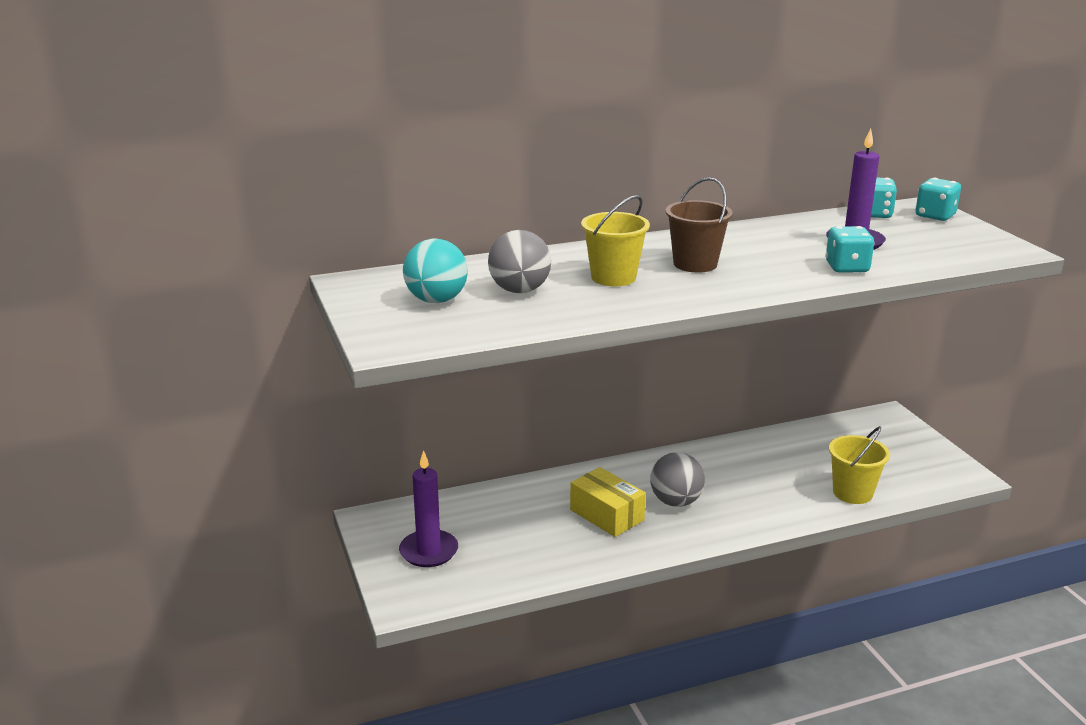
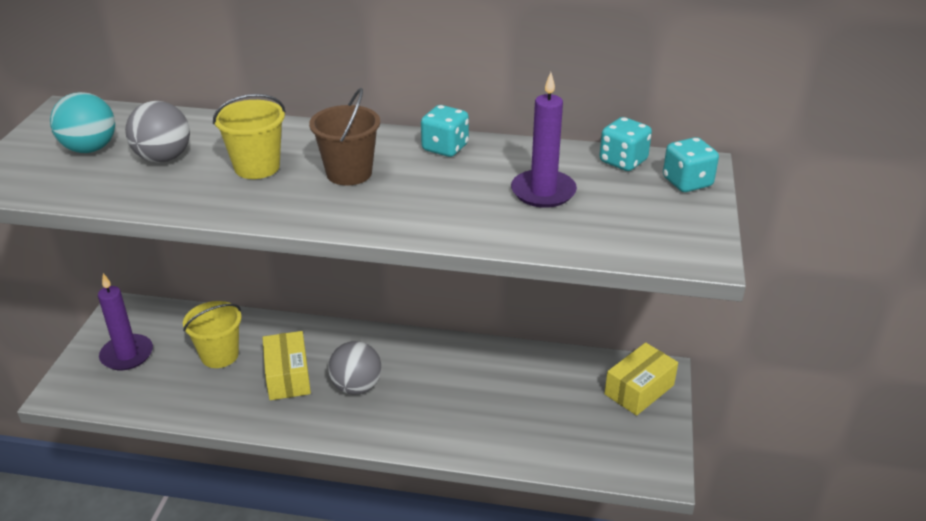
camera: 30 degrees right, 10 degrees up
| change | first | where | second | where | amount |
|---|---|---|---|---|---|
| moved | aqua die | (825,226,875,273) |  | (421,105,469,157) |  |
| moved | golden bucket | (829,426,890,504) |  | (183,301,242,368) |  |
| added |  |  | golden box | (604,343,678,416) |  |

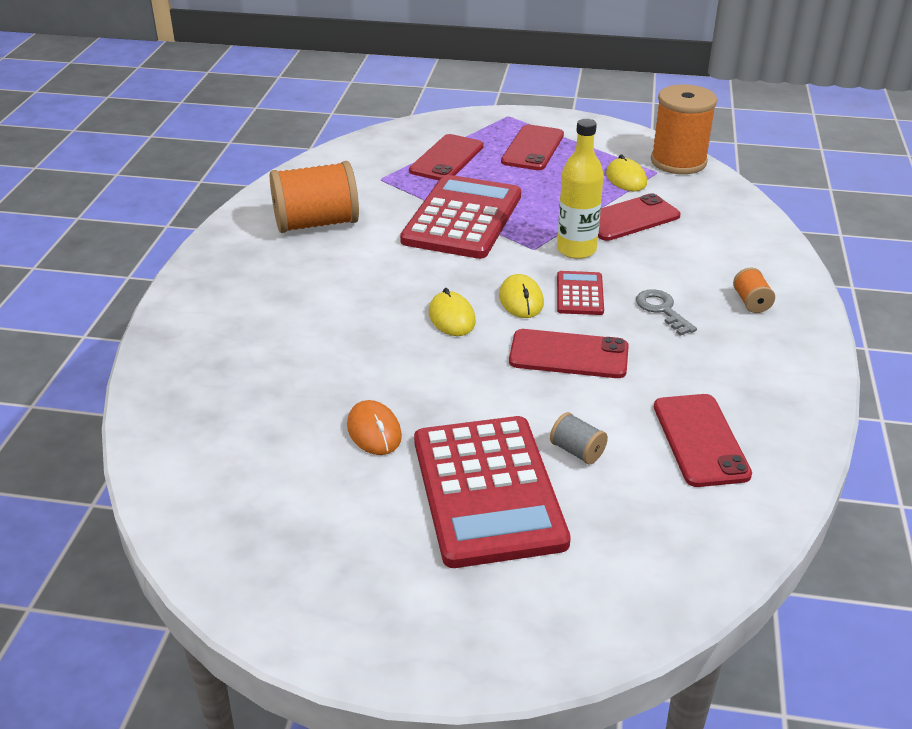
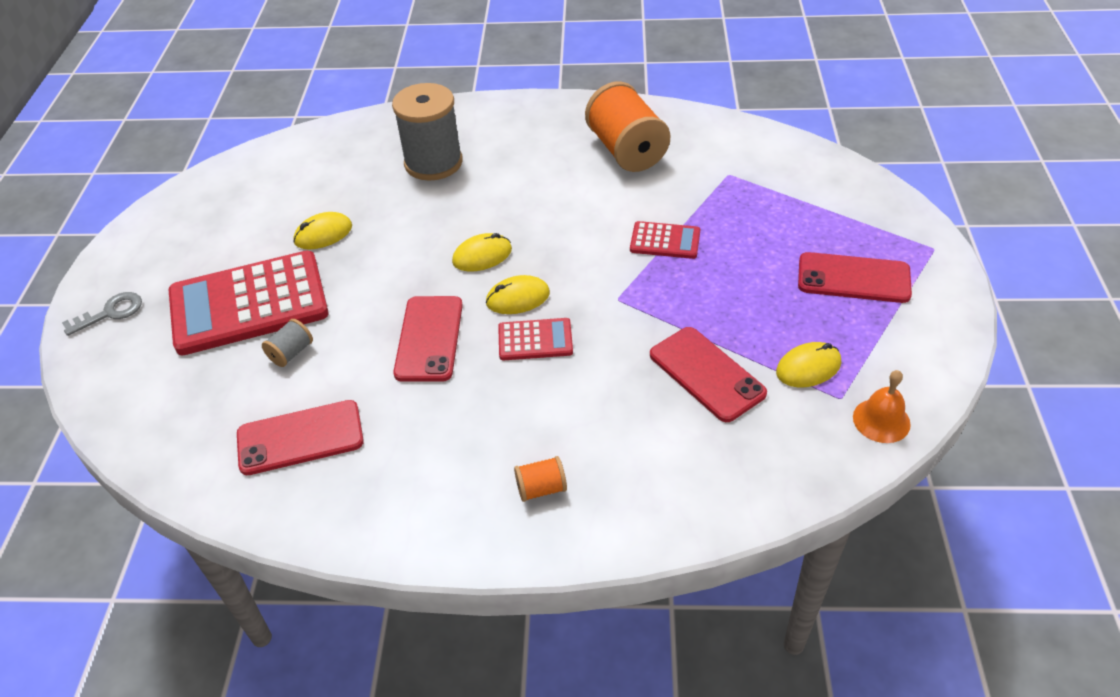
camera: 85 degrees right, 10 degrees up
| change | first | where | second | where | amount |
|---|---|---|---|---|---|
| replaced | orange-coloured bobbin | (651,84,717,174) | orange-coloured school bell | (853,370,911,443) |  |
| removed | golden bottle | (557,119,604,259) |  |  |  |
| removed | red smartphone | (409,134,484,180) |  |  |  |
| resized | red pocket calculator | (400,175,521,259) |  | (630,221,701,259) | x0.47 |
| moved | ash-grey door key | (636,290,697,336) |  | (62,292,142,336) |  |
| recoloured | orange-coloured computer mouse | (347,400,402,455) | golden computer mouse | (293,212,352,249) |  |
| added |  |  | ash-grey bobbin | (392,83,462,181) |  |

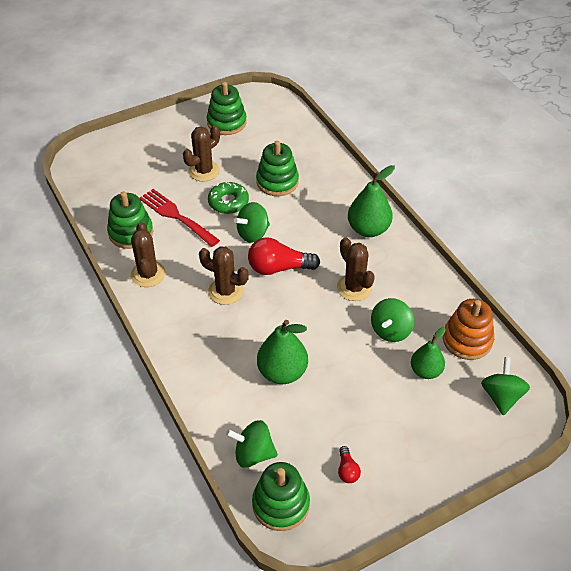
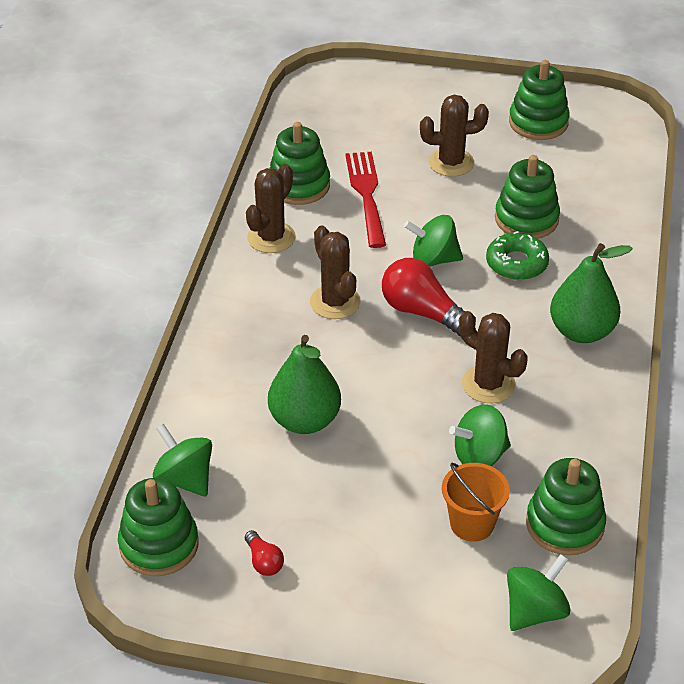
camera: 40 degrees right, 5 degrees down
| change | first | where | second | where | amount |
|---|---|---|---|---|---|
| moved | emerald donut | (208,182,249,214) |  | (486,231,549,280) |  |
| turned | dark brown saguaro cactus | (337,238,375,301) |  | (459,311,528,403) | 60 degrees counterclockwise |
| recoloured | orange-coloured stacking toy | (443,299,494,360) | emerald stacking toy | (526,458,606,555) |  |
| replaced | emerald pear fruit | (411,327,446,379) | orange-coloured bucket | (442,463,510,542) |  |
| turned | red lightbulb | (338,446,361,483) |  | (245,530,284,576) | 60 degrees counterclockwise |

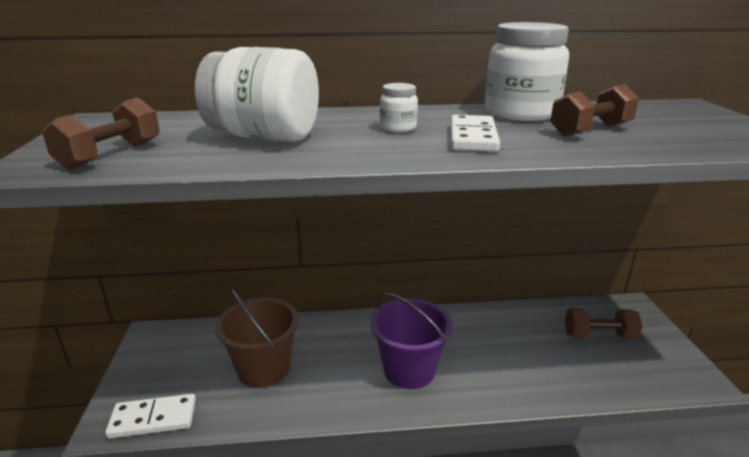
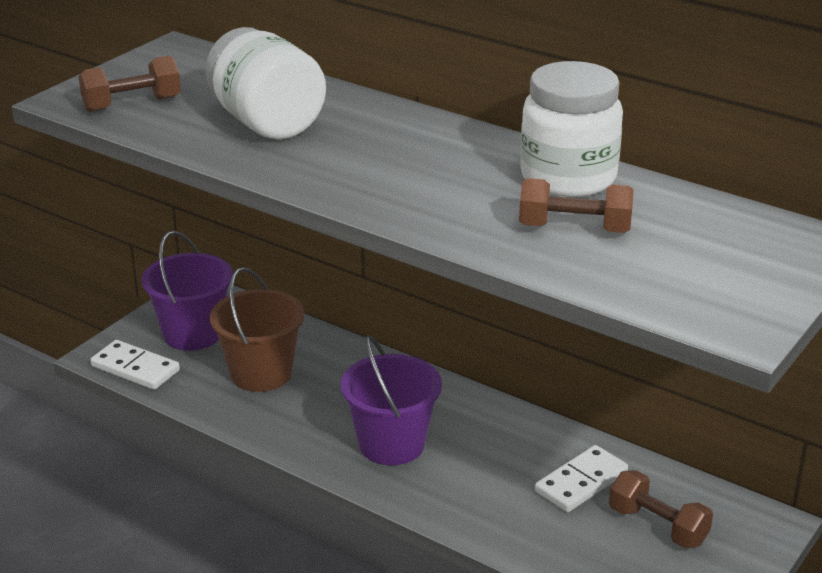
camera: 40 degrees right, 5 degrees up
| change | first | where | second | where | amount |
|---|---|---|---|---|---|
| removed | white preserve jar | (380,83,418,132) |  |  |  |
| moved | white domino piece | (451,115,500,152) |  | (535,445,628,512) |  |
| added |  |  | violet bucket | (142,231,233,351) |  |

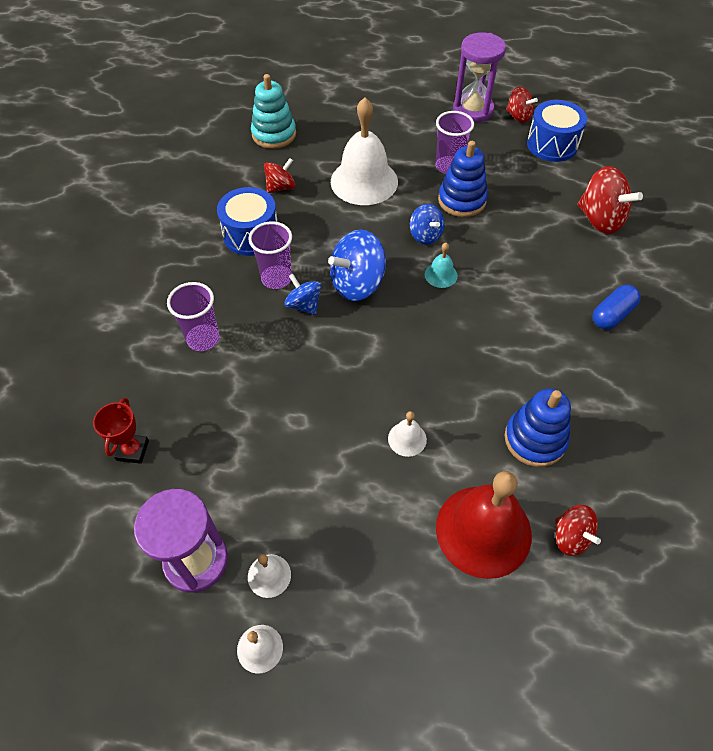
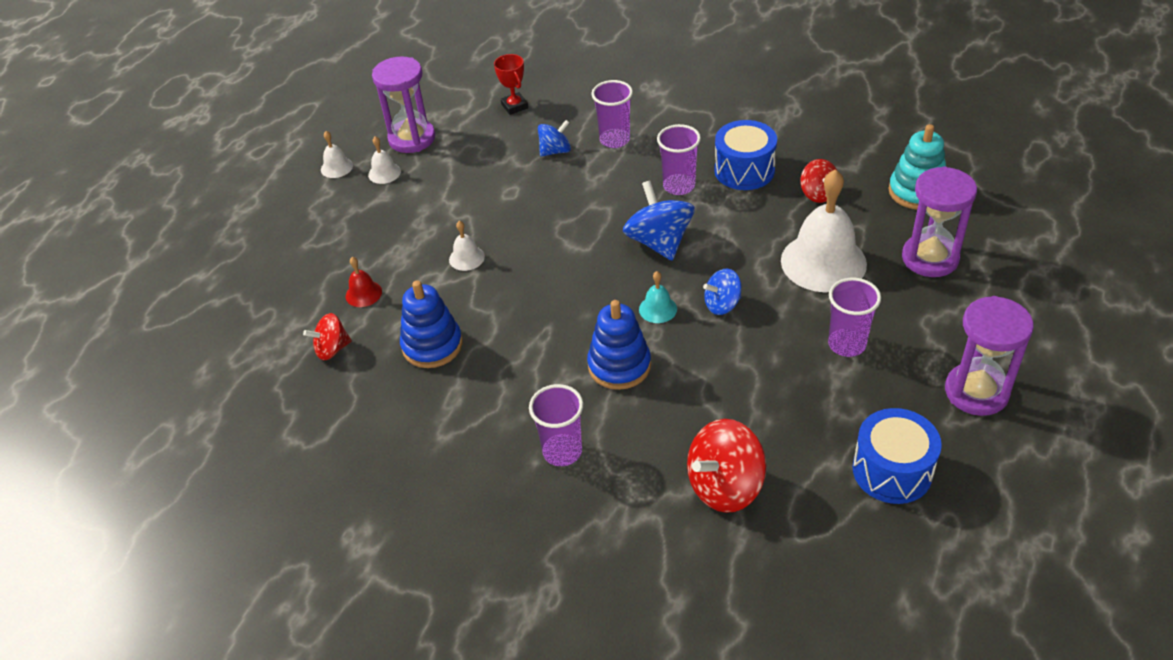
camera: 105 degrees right, 10 degrees down
| change | first | where | second | where | amount |
|---|---|---|---|---|---|
| removed | red spinning top | (506,87,538,123) |  |  |  |
| moved | royal blue stacking toy | (438,141,488,217) |  | (587,300,651,390) |  |
| moved | royal blue spinning top | (284,274,322,315) |  | (538,120,571,157) |  |
| replaced | royal blue pill shape | (593,285,641,329) | violet beaker | (529,384,583,466) |  |
| turned | red award cup | (93,398,149,464) |  | (494,54,528,115) | 45 degrees clockwise |
| resized | red school bell | (436,471,532,579) |  | (346,257,382,307) | x0.44 |
| added |  |  | violet sand timer | (902,166,977,277) |  |

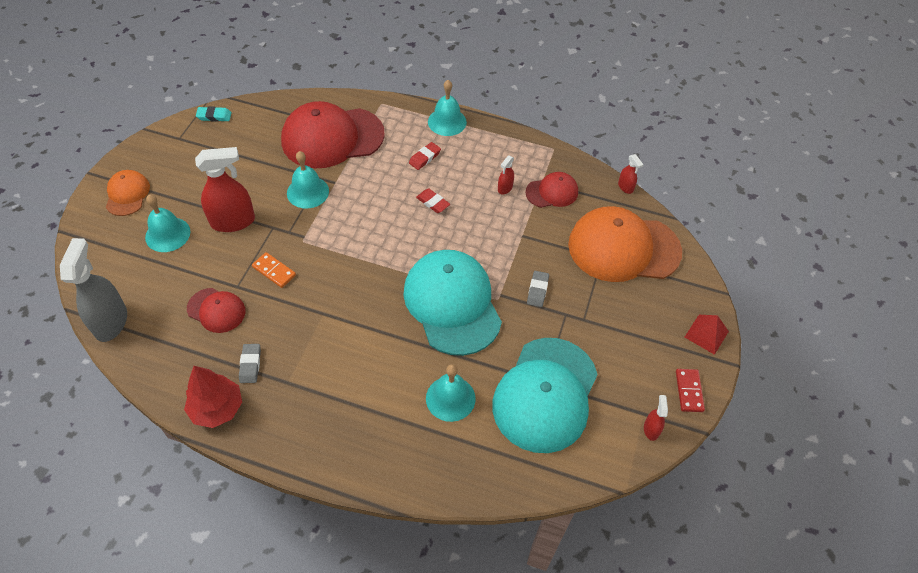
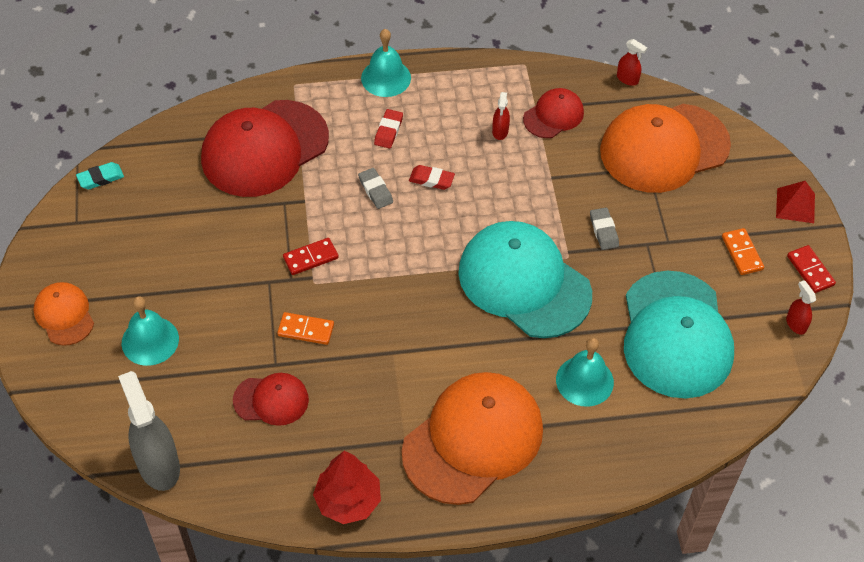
camera: 25 degrees left, 0 degrees up
| change | first | where | second | where | amount |
|---|---|---|---|---|---|
| removed | red spray bottle | (195,147,255,232) |  |  |  |
| removed | aqua school bell | (287,151,329,208) |  |  |  |
| moved | ash-grey eraser | (239,344,261,383) |  | (358,168,393,209) |  |
| added |  |  | orange-coloured domino piece | (722,228,764,275) |  |
| added |  |  | red domino piece | (283,238,339,275) |  |
| added |  |  | orange-coloured peaked cap | (402,372,543,505) |  |

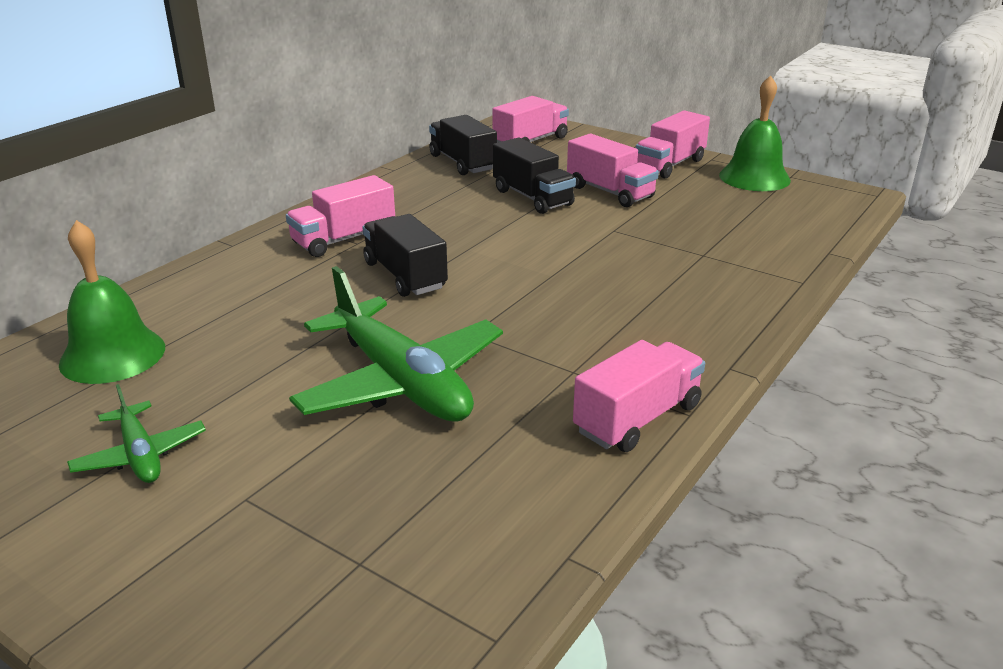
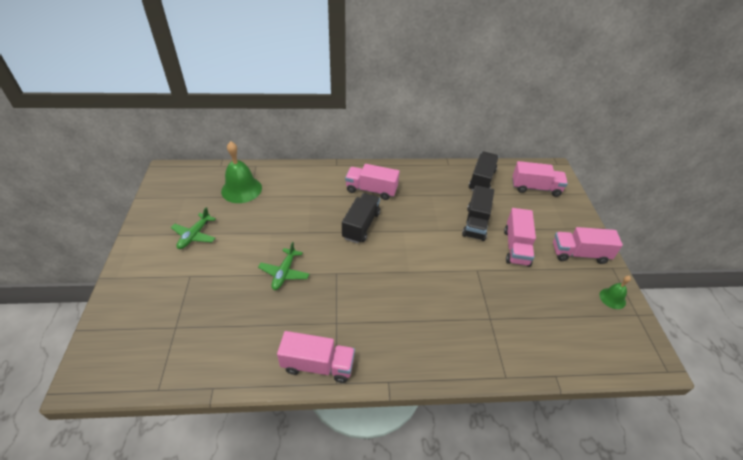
camera: 50 degrees right, 15 degrees up
| change | first | where | second | where | amount |
|---|---|---|---|---|---|
| resized | emerald school bell | (719,75,791,191) |  | (600,276,631,309) | x0.53 |
| resized | emerald aeroplane | (289,266,503,422) |  | (258,242,309,290) | x0.50 |

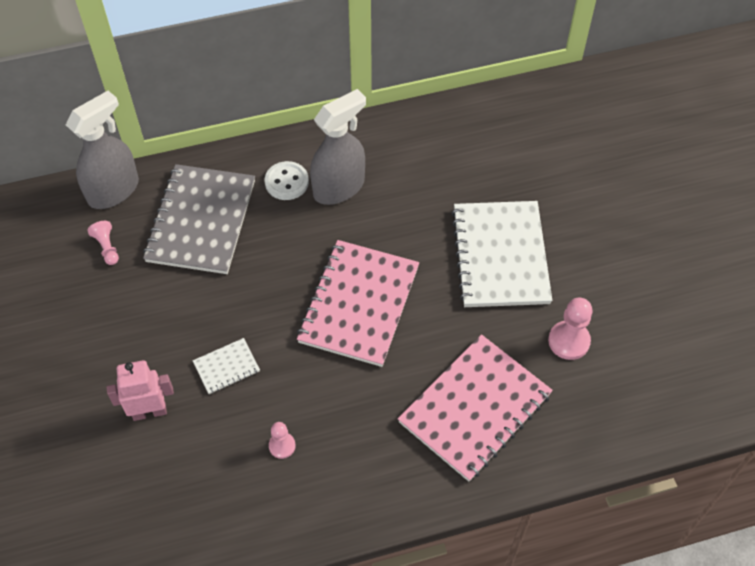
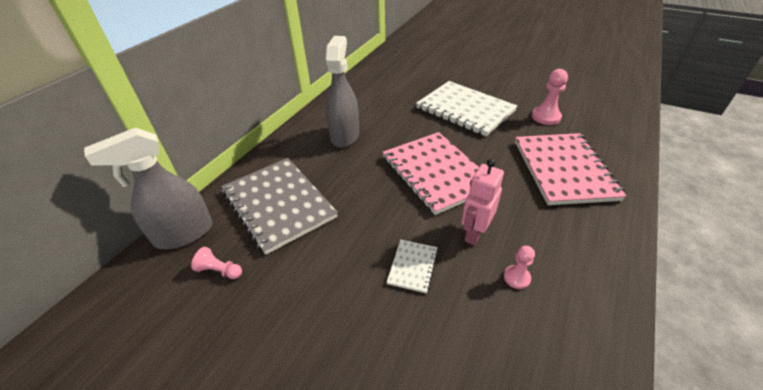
camera: 45 degrees left, 15 degrees down
| change | first | where | second | where | amount |
|---|---|---|---|---|---|
| turned | ash-grey spray bottle | (66,91,139,209) |  | (84,127,212,249) | 120 degrees counterclockwise |
| removed | white sewing button | (265,161,309,200) |  |  |  |
| moved | rosy toy robot | (107,360,174,421) |  | (461,159,504,245) |  |

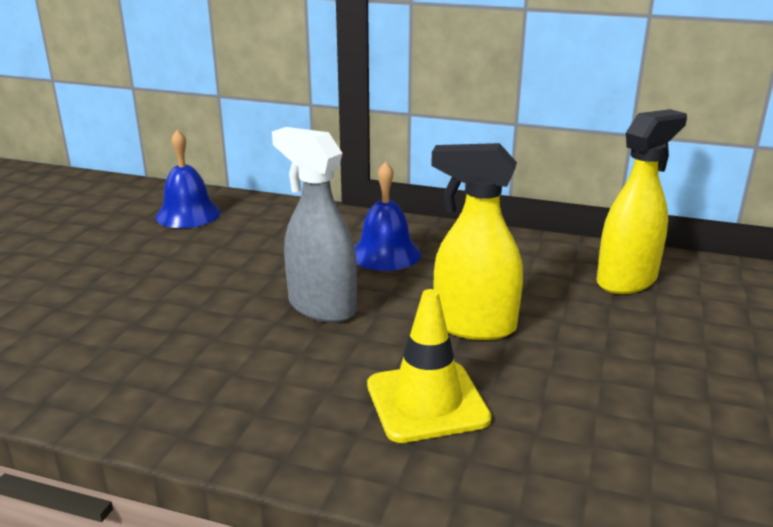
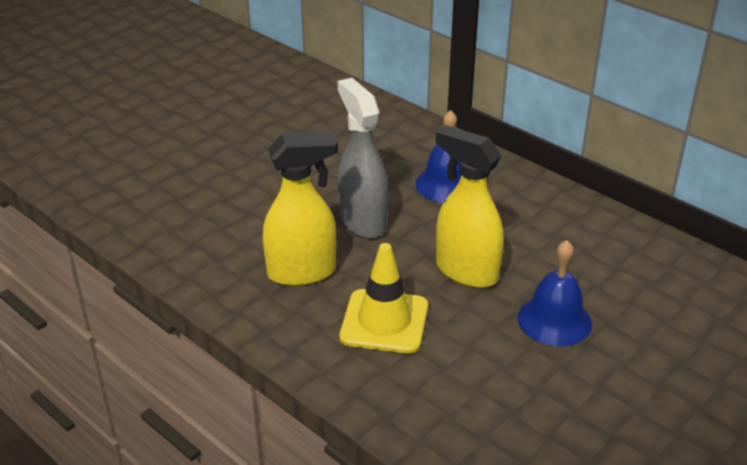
camera: 25 degrees right, 10 degrees up
| change | first | where | second | where | amount |
|---|---|---|---|---|---|
| moved | golden spray bottle | (597,109,687,294) |  | (263,133,338,286) |  |
| moved | royal blue school bell | (155,129,221,228) |  | (518,240,592,347) |  |

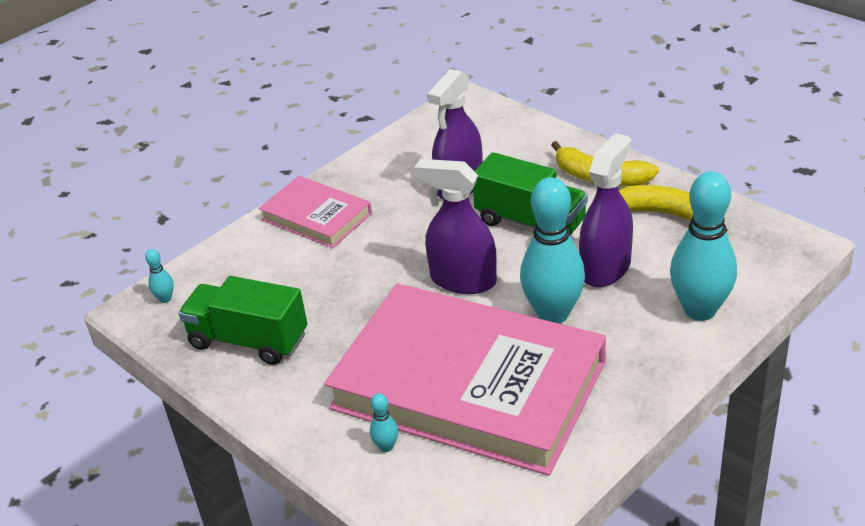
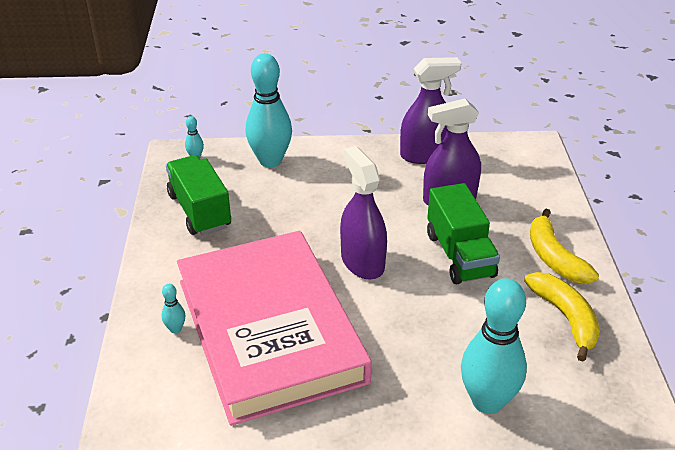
camera: 40 degrees right, 0 degrees up
| change | first | where | second | where | amount |
|---|---|---|---|---|---|
| moved | violet spray bottle | (579,133,633,287) |  | (400,57,461,164) |  |
| removed | rosy book | (258,176,372,248) |  |  |  |
| moved | aqua tenpin | (520,177,585,324) |  | (246,53,292,168) |  |

